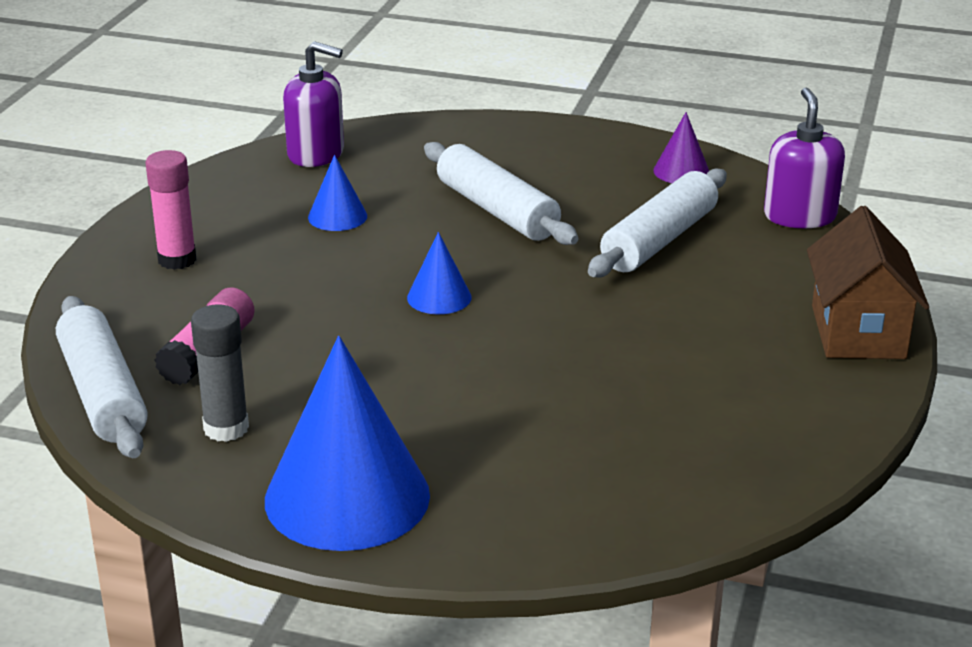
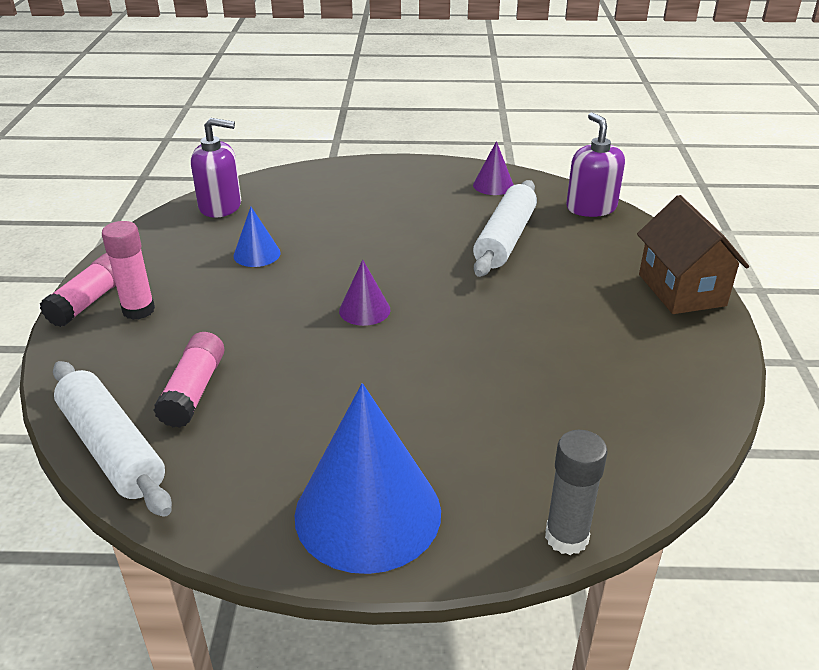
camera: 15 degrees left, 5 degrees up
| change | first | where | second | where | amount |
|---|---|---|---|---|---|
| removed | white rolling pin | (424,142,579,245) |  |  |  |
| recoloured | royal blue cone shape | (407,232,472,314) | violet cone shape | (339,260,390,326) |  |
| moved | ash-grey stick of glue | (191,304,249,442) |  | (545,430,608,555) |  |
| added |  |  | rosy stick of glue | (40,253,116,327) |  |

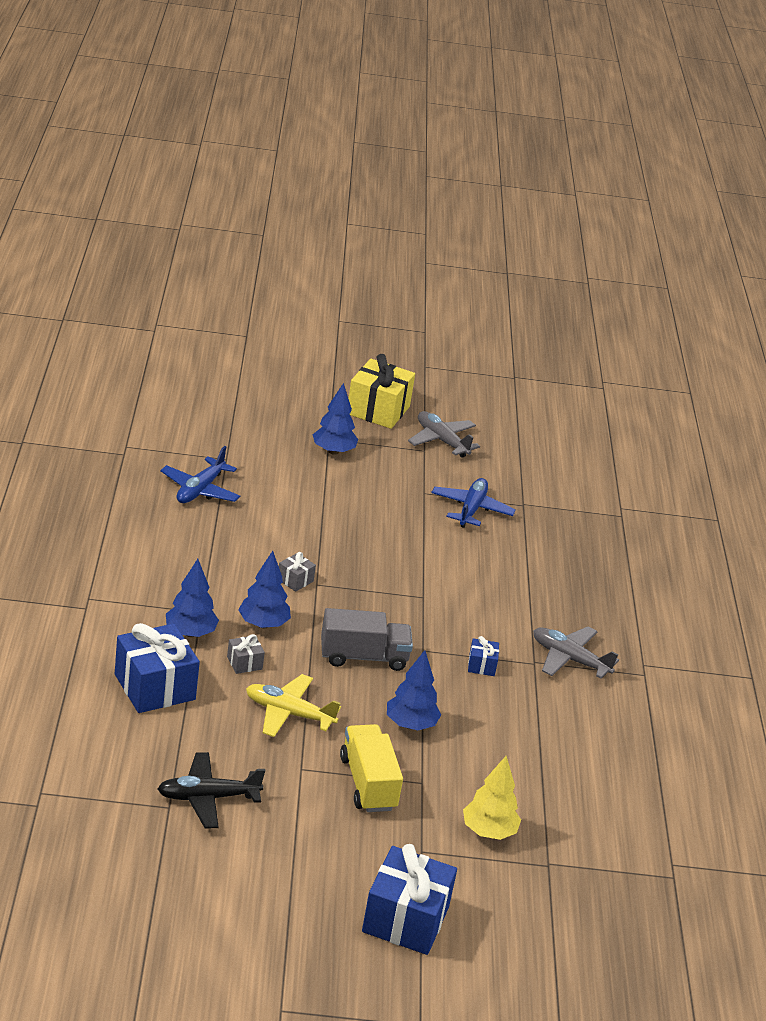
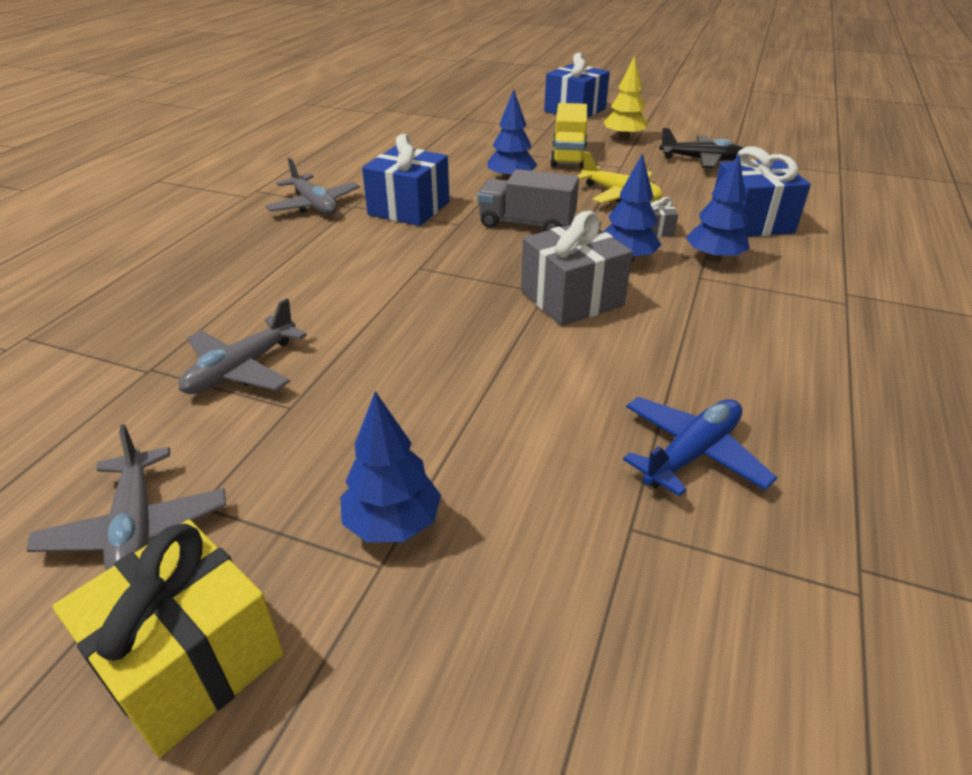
camera: 155 degrees left, 5 degrees up
| change | first | where | second | where | amount |
|---|---|---|---|---|---|
| recoloured | royal blue aeroplane | (431,478,515,528) | ash-grey aeroplane | (179,298,307,394) |  |
| resized | ash-grey present | (279,552,316,592) |  | (521,211,633,326) | x2.18 |
| resized | royal blue present | (468,636,499,676) |  | (362,134,449,226) | x2.18 |
| moved | golden fir tree | (463,756,521,840) |  | (603,56,648,140) |  |

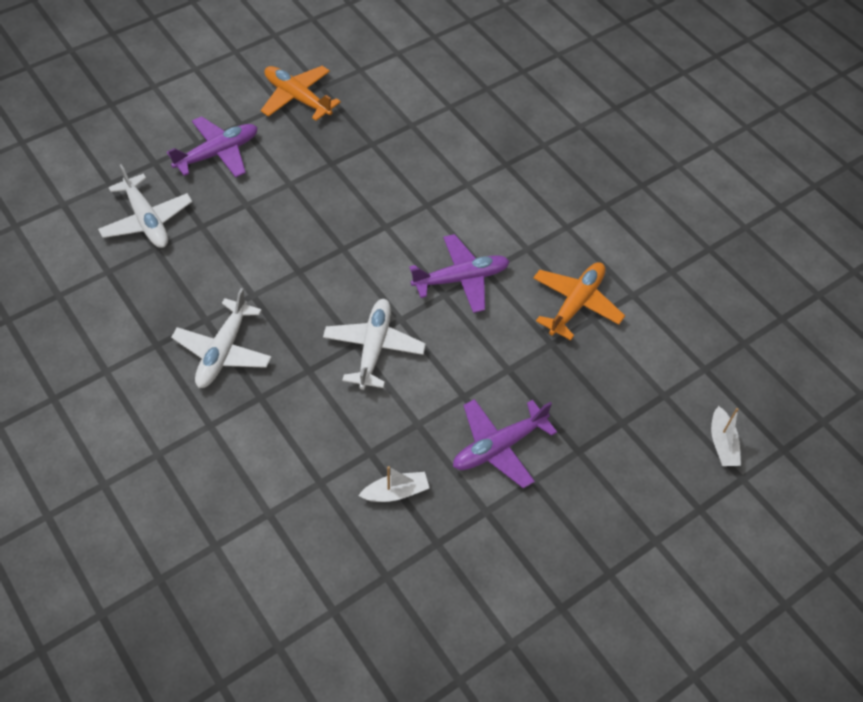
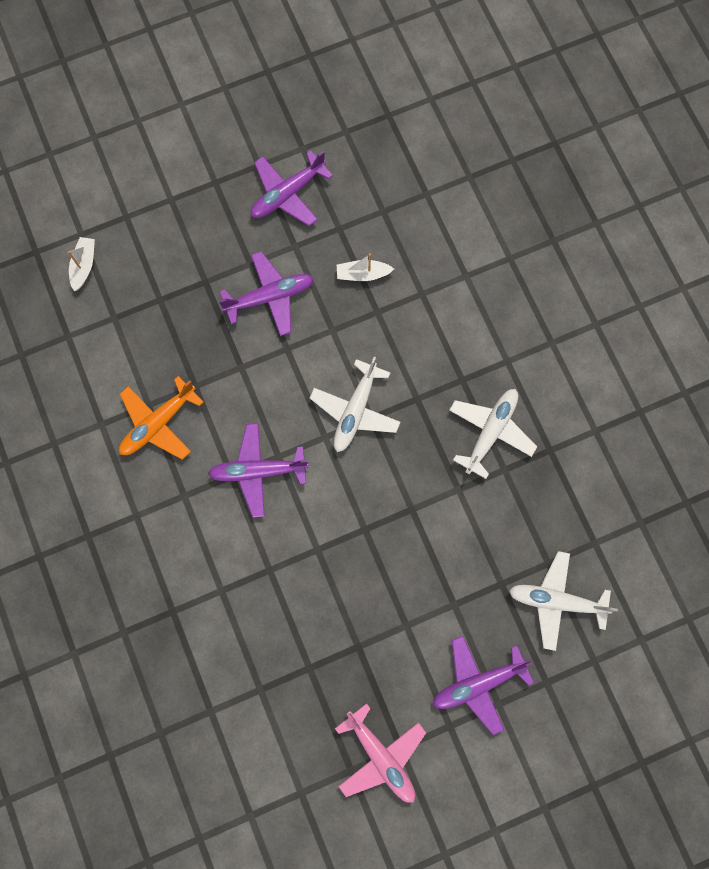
camera: 165 degrees left, 20 degrees up
| change | first | where | second | where | amount |
|---|---|---|---|---|---|
| recoloured | orange-coloured aeroplane | (261,66,341,121) | rosy aeroplane | (335,703,426,803) |  |
| turned | white aeroplane | (98,164,192,248) |  | (509,551,618,651) | 60 degrees counterclockwise |
| added |  |  | violet aeroplane | (251,150,333,226) |  |

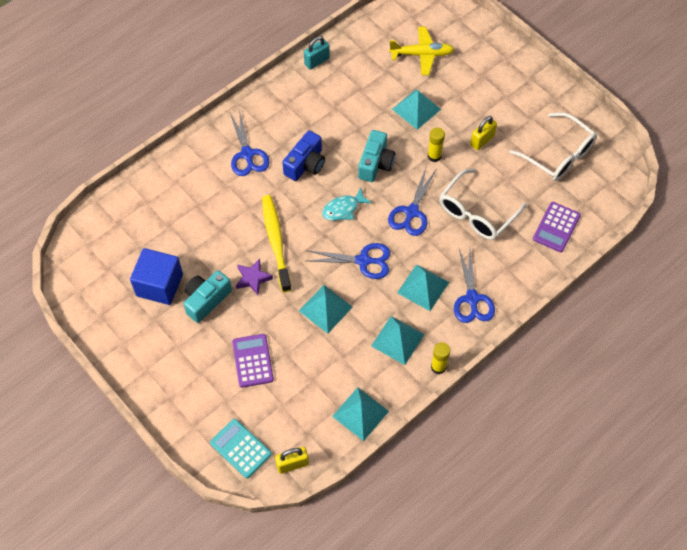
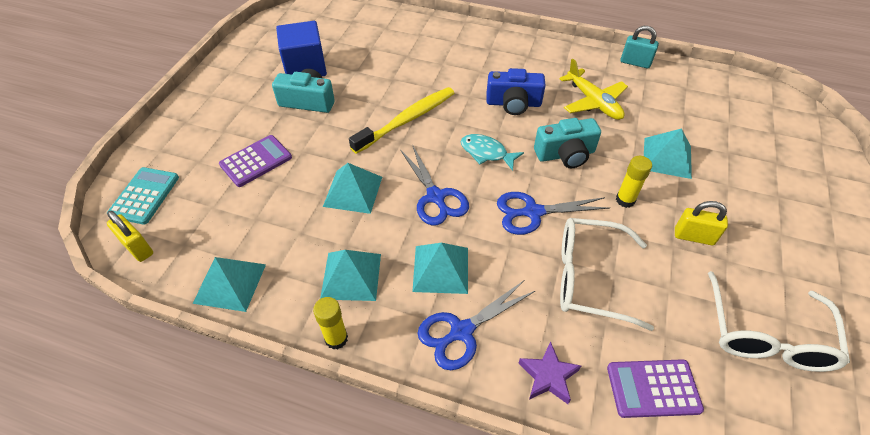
camera: 60 degrees right, 10 degrees down
| change | first | where | second | where | amount |
|---|---|---|---|---|---|
| moved | golden aeroplane | (389,27,454,75) |  | (559,59,628,120) |  |
| removed | royal blue scissors | (230,109,270,176) |  |  |  |
| moved | violet star | (236,259,273,295) |  | (518,341,581,404) |  |

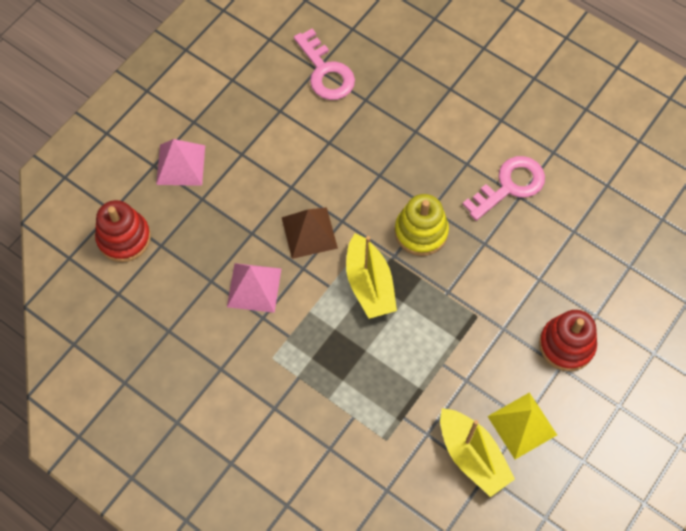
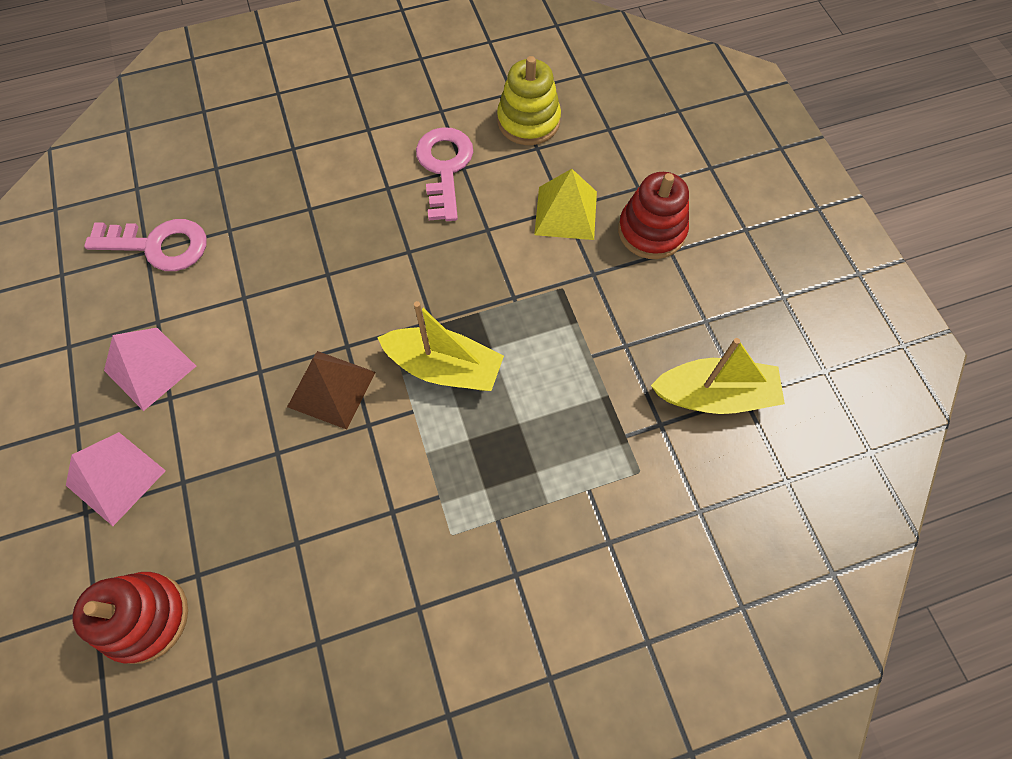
camera: 55 degrees left, 0 degrees up
| change | first | where | second | where | amount |
|---|---|---|---|---|---|
| moved | golden stacking toy | (395,194,449,256) |  | (497,56,561,145) |  |
| moved | rosy pyramid shape | (227,263,281,313) |  | (104,328,196,411) |  |
| moved | golden pyramid shape | (487,392,557,459) |  | (534,169,597,240) |  |

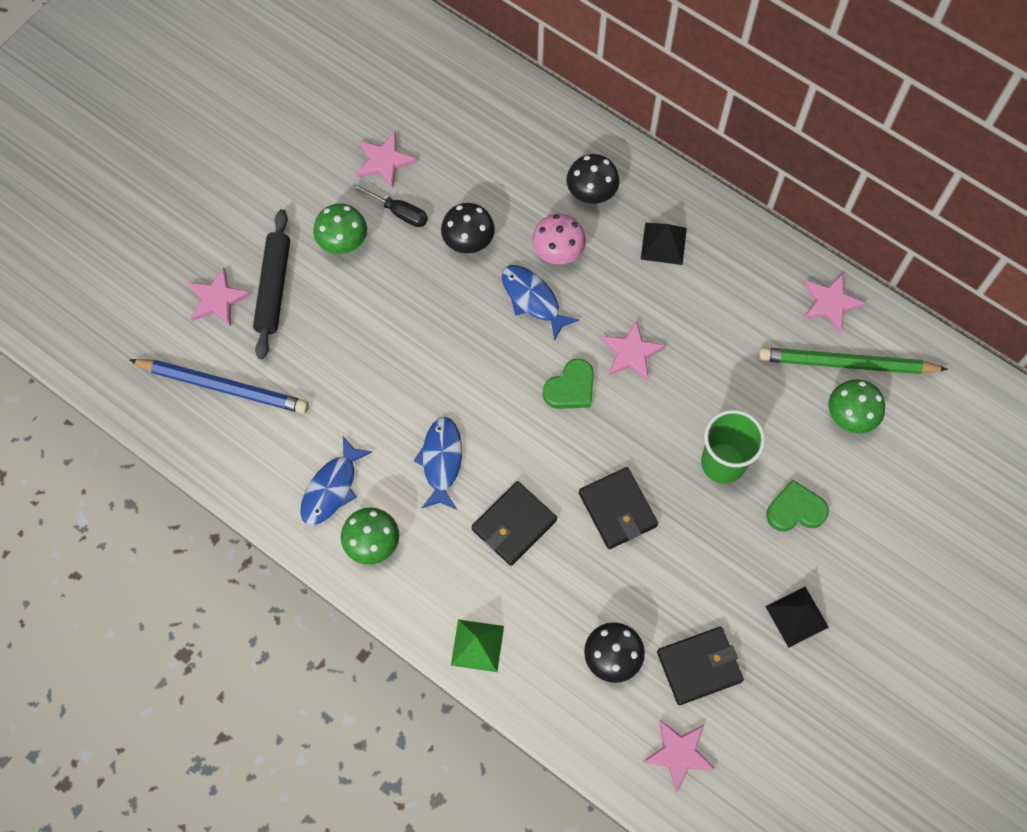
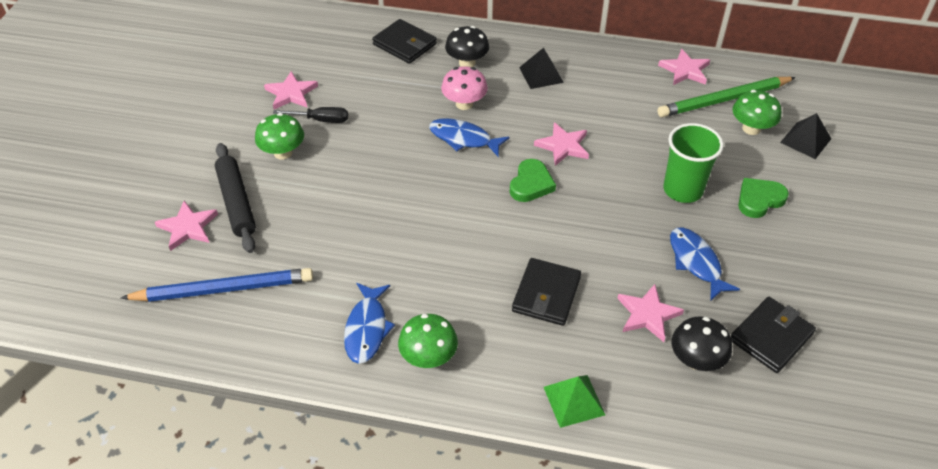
camera: 25 degrees left, 20 degrees down
| change | first | where | second | where | amount |
|---|---|---|---|---|---|
| removed | jet-black toadstool | (441,203,495,253) |  |  |  |
| moved | royal blue fish figure | (414,417,462,510) |  | (670,227,740,300) |  |
| moved | jet-black wallet | (579,467,658,549) |  | (372,19,437,64) |  |
| moved | jet-black pyramid shape | (765,587,829,648) |  | (780,113,831,159) |  |
| moved | rosy star | (643,720,715,792) |  | (617,284,684,342) |  |

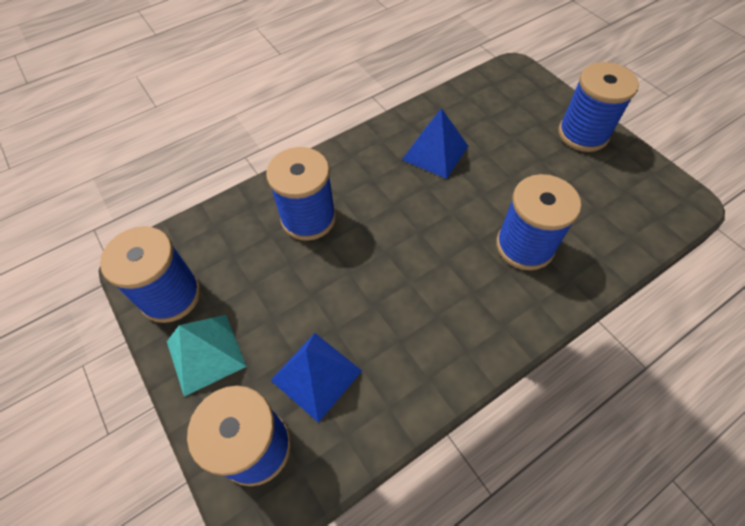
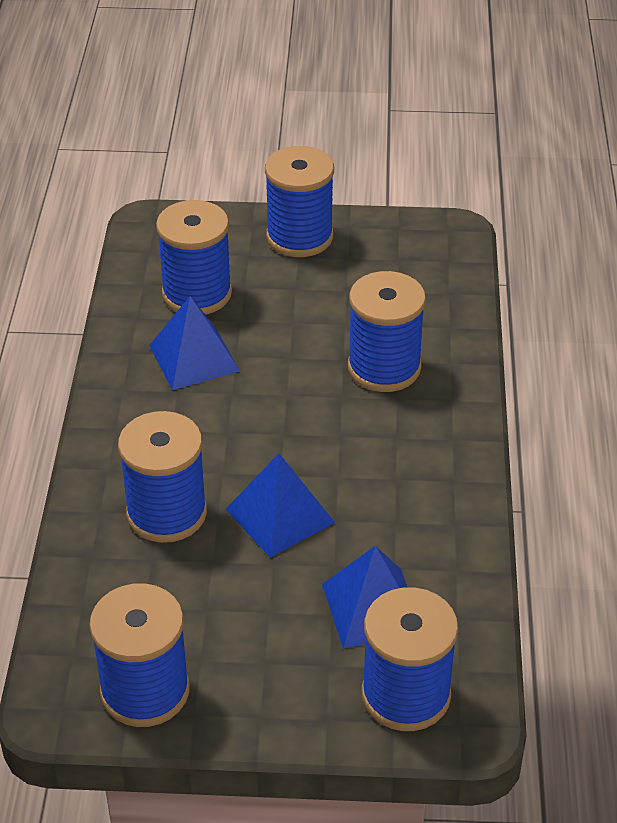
camera: 55 degrees left, 15 degrees down
| change | first | where | second | where | amount |
|---|---|---|---|---|---|
| removed | aqua pyramid shape | (167,315,247,397) |  |  |  |
| added |  |  | royal blue bobbin | (156,200,232,315) |  |
| added |  |  | royal blue pyramid shape | (226,453,335,558) |  |

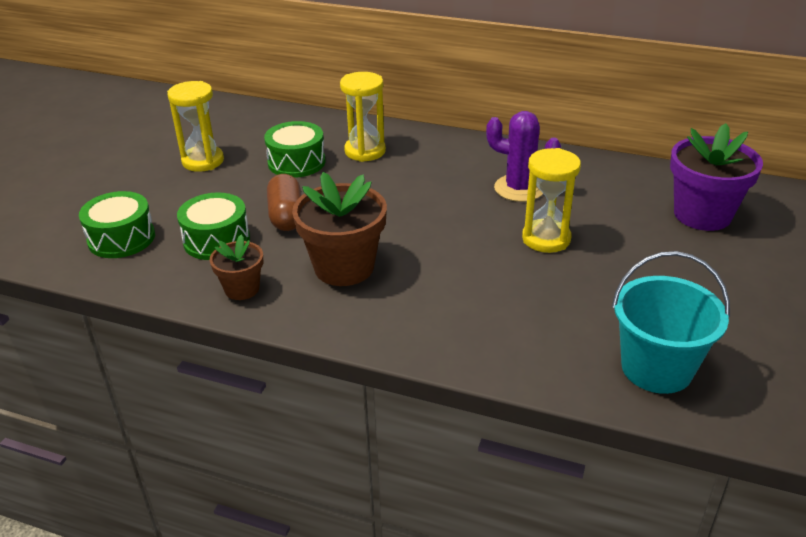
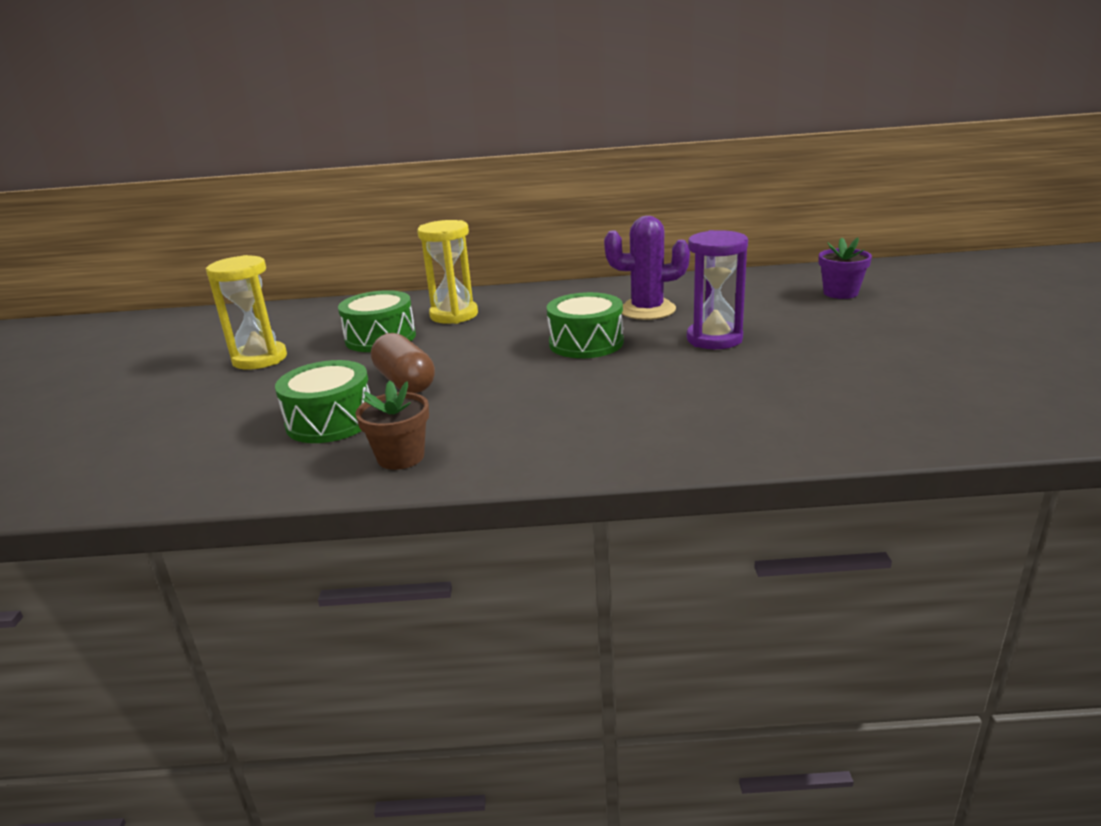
camera: 20 degrees left, 10 degrees down
| change | first | where | second | where | amount |
|---|---|---|---|---|---|
| resized | violet potted plant | (670,123,763,231) |  | (819,237,872,299) | x0.56 |
| recoloured | golden sand timer | (522,148,581,253) | violet sand timer | (687,230,748,349) |  |
| removed | dark brown potted plant | (292,172,387,286) |  |  |  |
| moved | emerald snare drum | (79,191,155,258) |  | (547,292,624,358) |  |
| removed | aqua bucket | (612,251,730,394) |  |  |  |

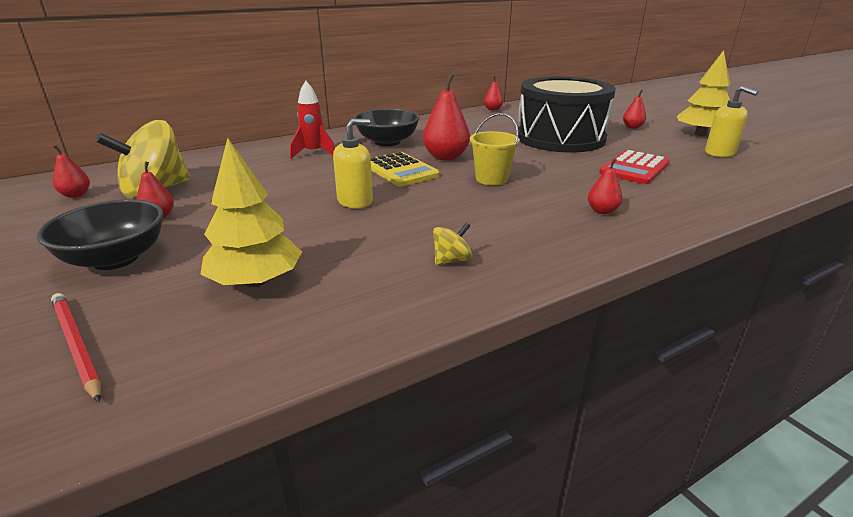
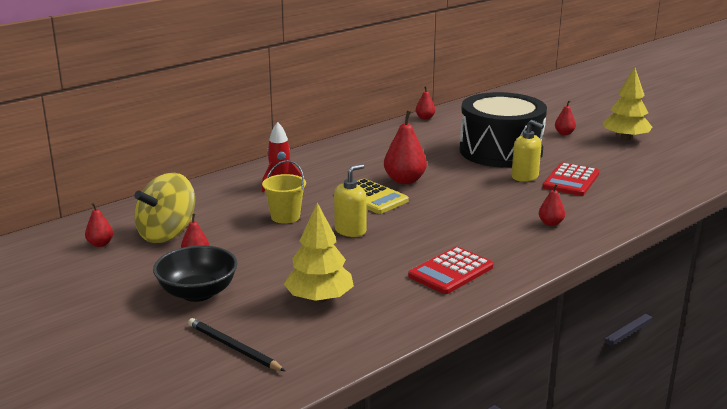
camera: 10 degrees left, 5 degrees down
| change | first | where | second | where | amount |
|---|---|---|---|---|---|
| moved | golden soap dispenser | (705,86,758,157) |  | (512,120,544,182) |  |
| removed | jet-black deep dish | (353,109,419,146) |  |  |  |
| moved | golden bucket | (470,113,520,185) |  | (262,160,306,224) |  |
| replaced | golden spinning top | (433,222,472,265) | red pocket calculator | (408,247,494,294) |  |
| recoloured | red wooden pencil | (51,293,101,402) | jet-black wooden pencil | (188,318,285,371) |  |

